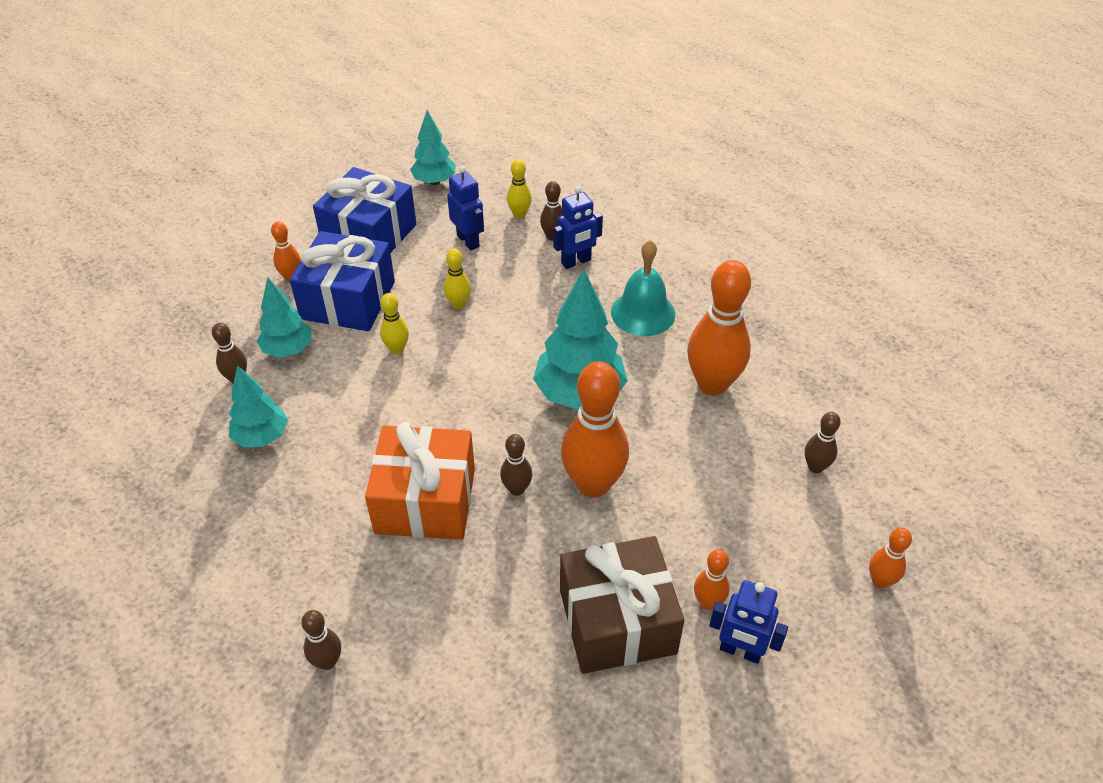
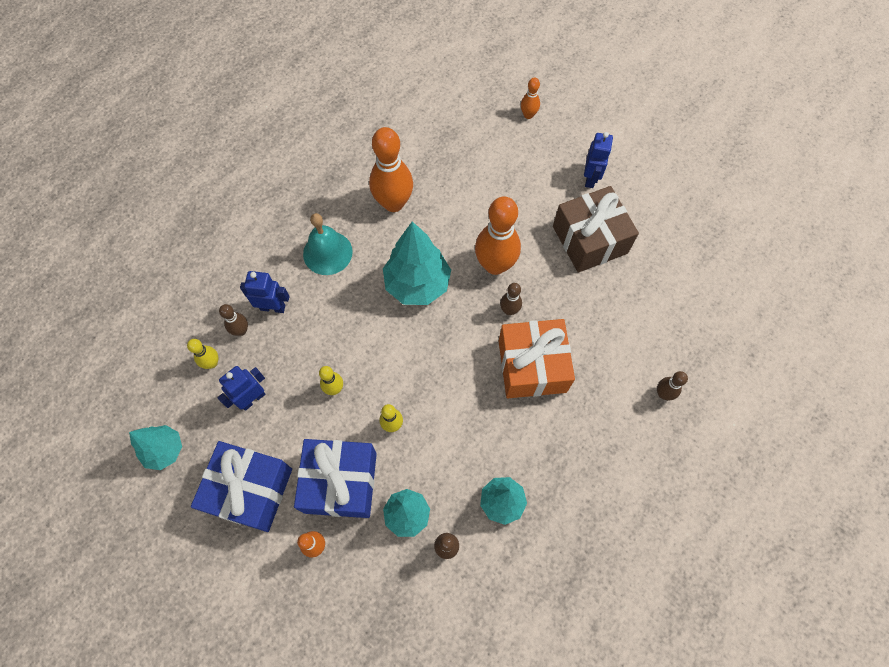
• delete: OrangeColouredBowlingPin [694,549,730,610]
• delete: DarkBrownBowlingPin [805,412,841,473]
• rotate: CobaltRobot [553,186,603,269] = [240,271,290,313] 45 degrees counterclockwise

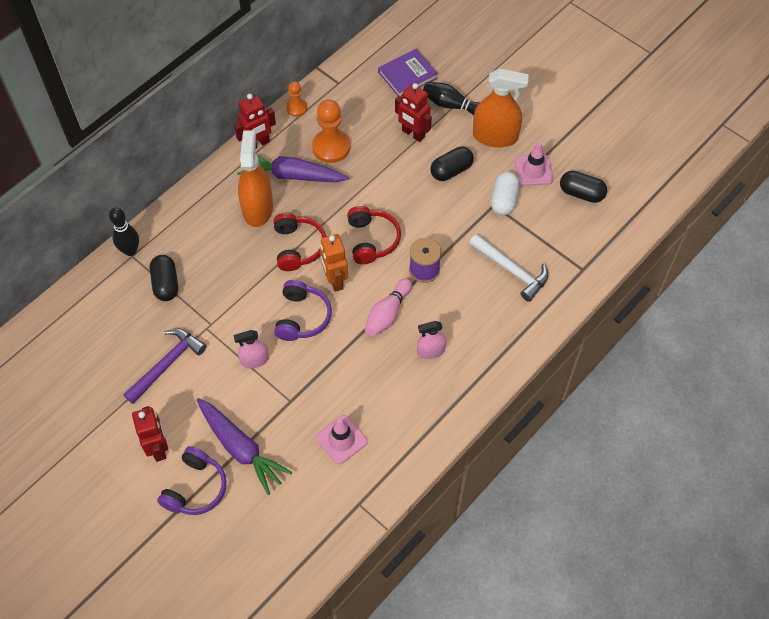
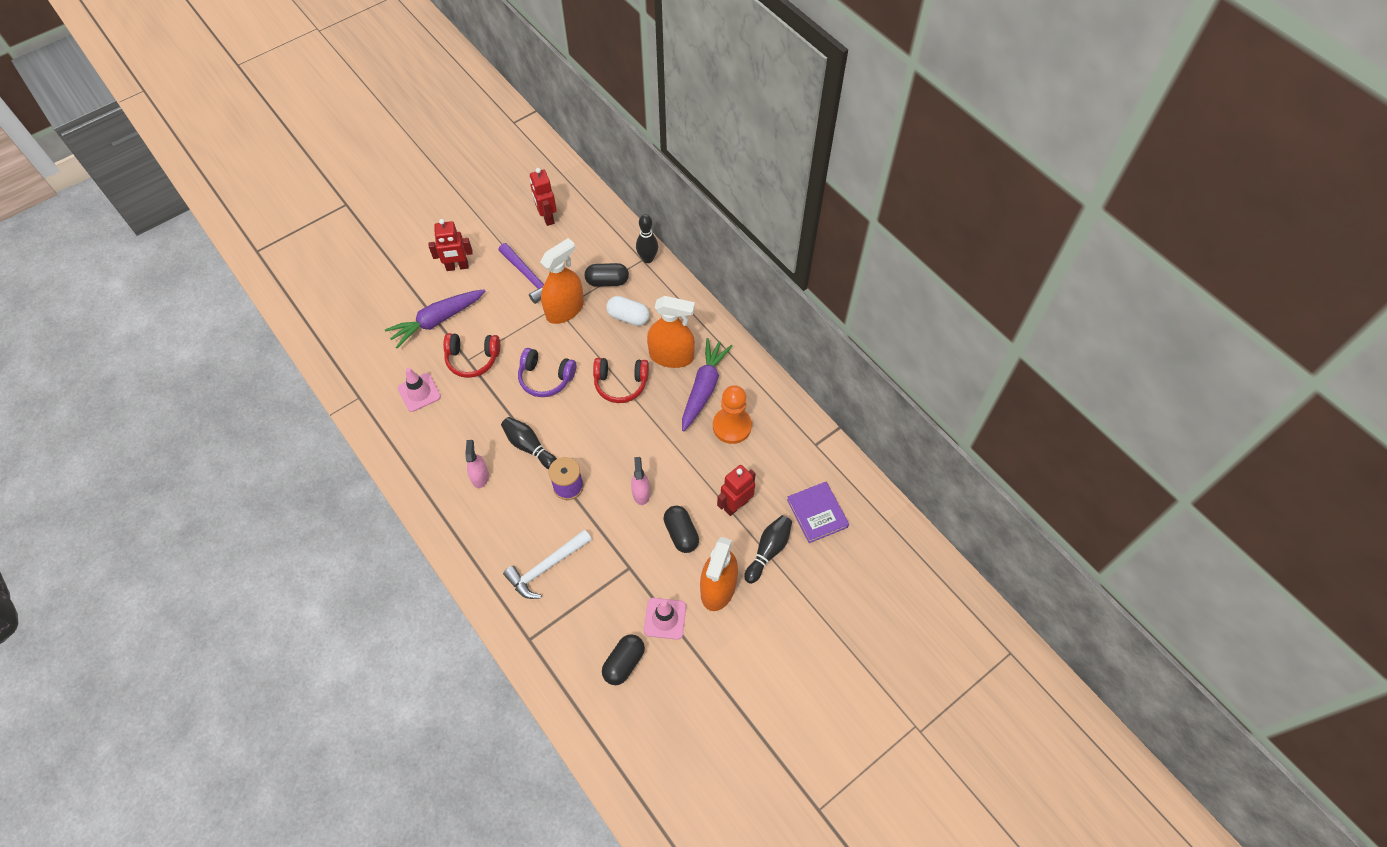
• delete: PurpleOverEarHeadphones [157,446,227,515]
• delete: OrangeColouredGamePawn [286,81,307,117]
• delete: OrangeColouredRobot [320,234,348,292]
• insert: OrangeColouredSprayCleaner [540,238,584,324]
• move: CrimsonRobot [234,94,276,148] to [530,168,557,226]
• move: RosySprayCleaner [234,330,269,368] to [631,457,650,505]
• move: CrimsonOverEarHeadphones [347,206,401,264] to [443,333,500,378]
• move: WhitePillShape [491,172,520,215] to [606,296,649,326]
• recolor: RosyBowlingPin [365,278,412,336] to EbonyBowlingPin [501,417,557,469]

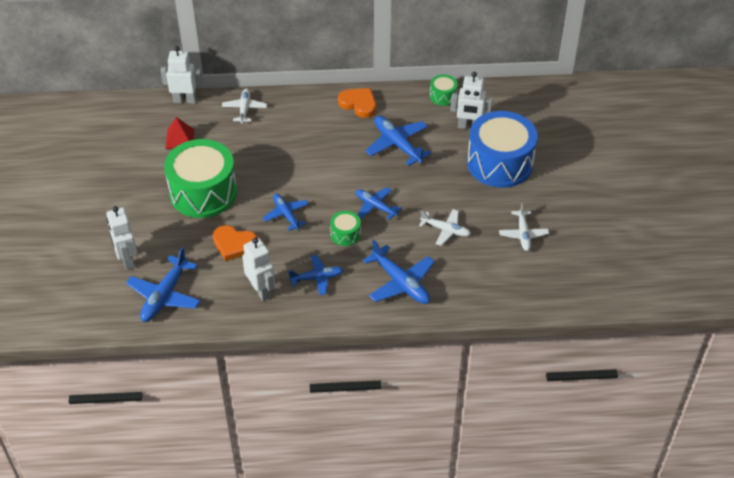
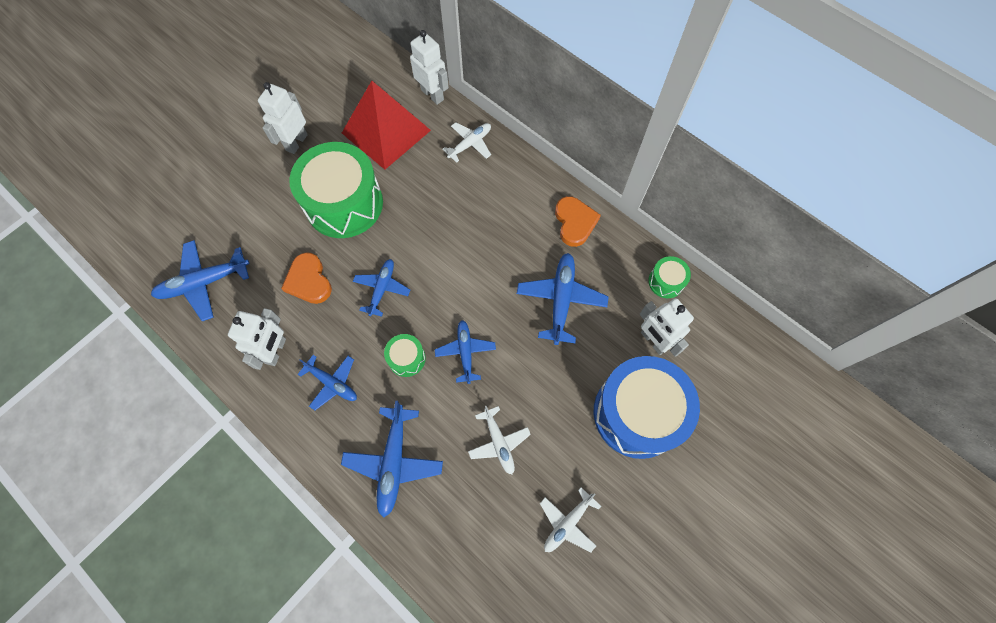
• move: WhiteRobot [107,206,137,270] to [258,82,308,154]
• resize: CrimsonPyramid [166,117,194,149] = [342,81,431,170] x2.06

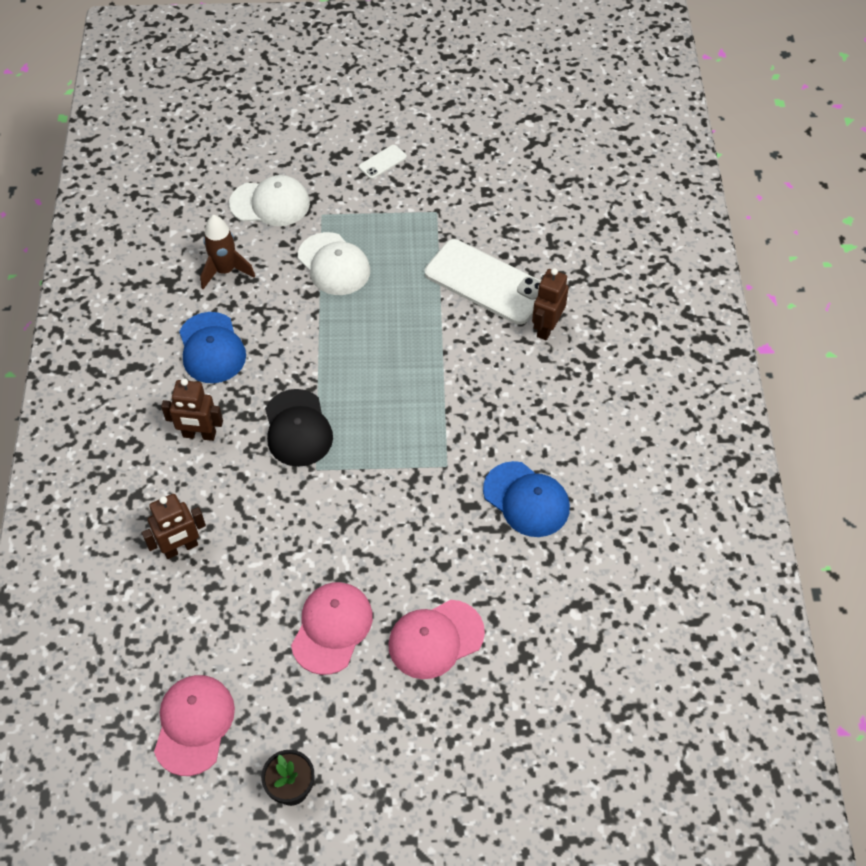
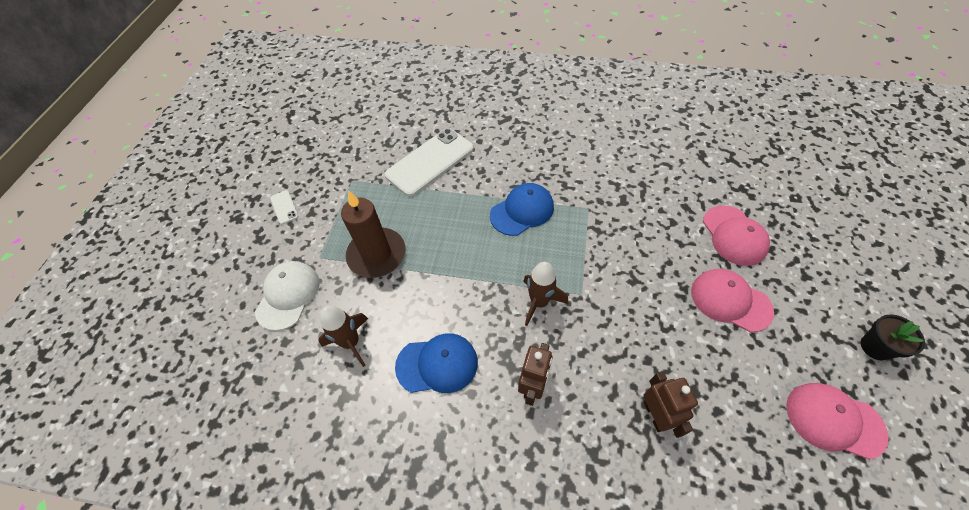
• delete: DarkBrownRobot [532,268,569,340]
• move: CobaltBaseballCap [483,461,570,537] to [490,183,554,236]
• replace: EbonyBaseballCap [265,389,333,467] to DarkBrownToyRocket [523,262,568,326]
• replace: WhiteBaseballCap [298,232,370,295] to DarkBrownPillarCandle [341,190,405,278]

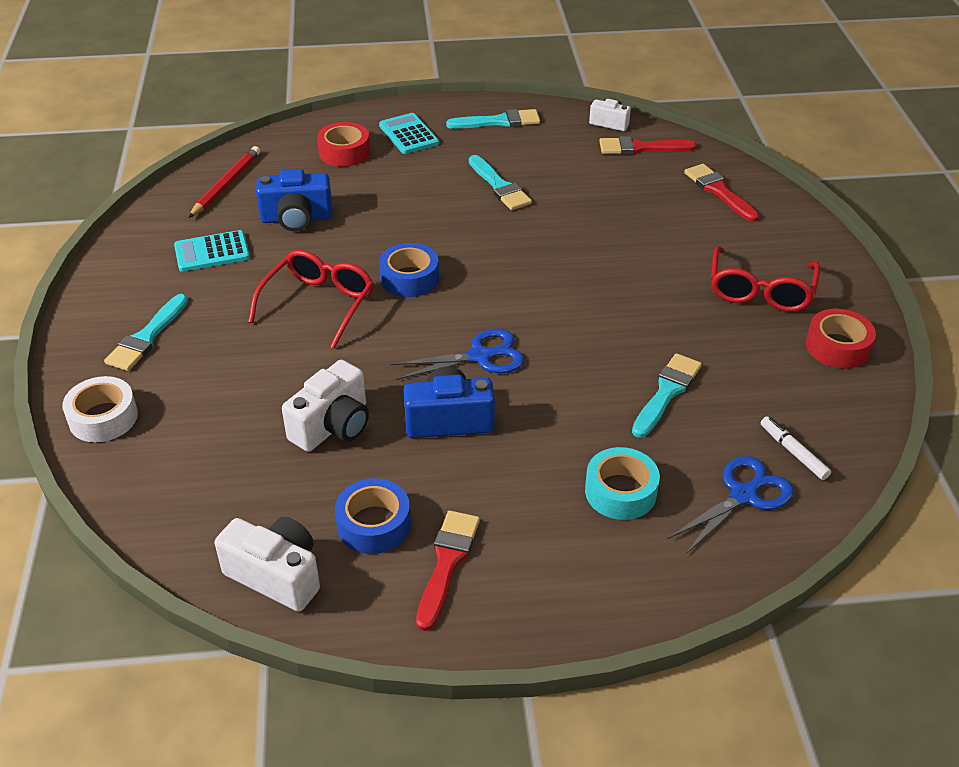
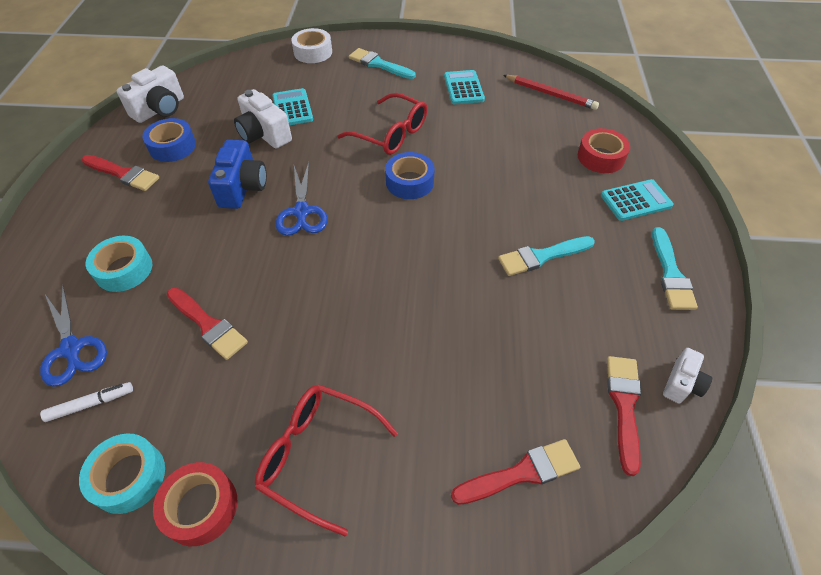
• delete: CobaltPhotoCamera [256,169,332,231]
• insert: TealStickyTape [79,434,165,514]
• insert: TealCalculator [272,88,313,125]
• recolor: TealBrush [632,353,702,438] to CrimsonBrush [167,287,248,360]

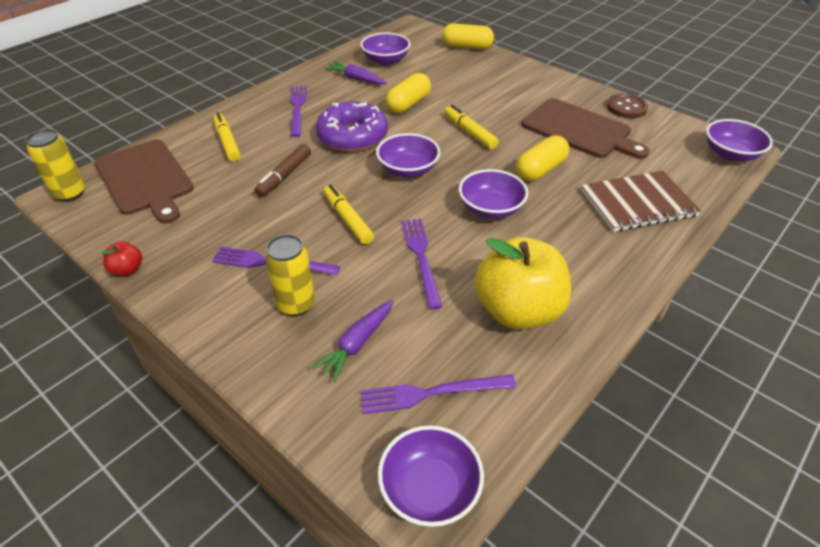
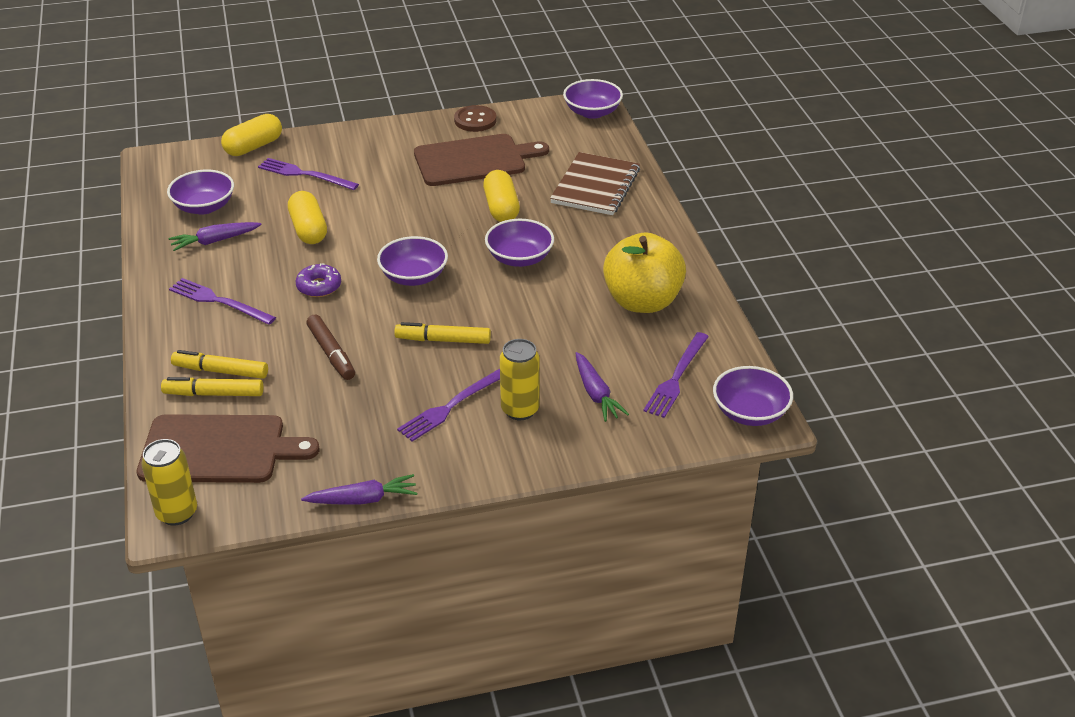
• move: PurpleTableFork [401,219,442,310] to [258,158,359,190]
• move: BrightYellowFeltPen [445,105,499,149] to [161,377,263,396]
• replace: CrimsonApple [101,241,142,276] to PurpleToyCarrot [301,474,417,505]
• resize: PurpleDonut [316,101,388,152] = [296,263,341,297] x0.53

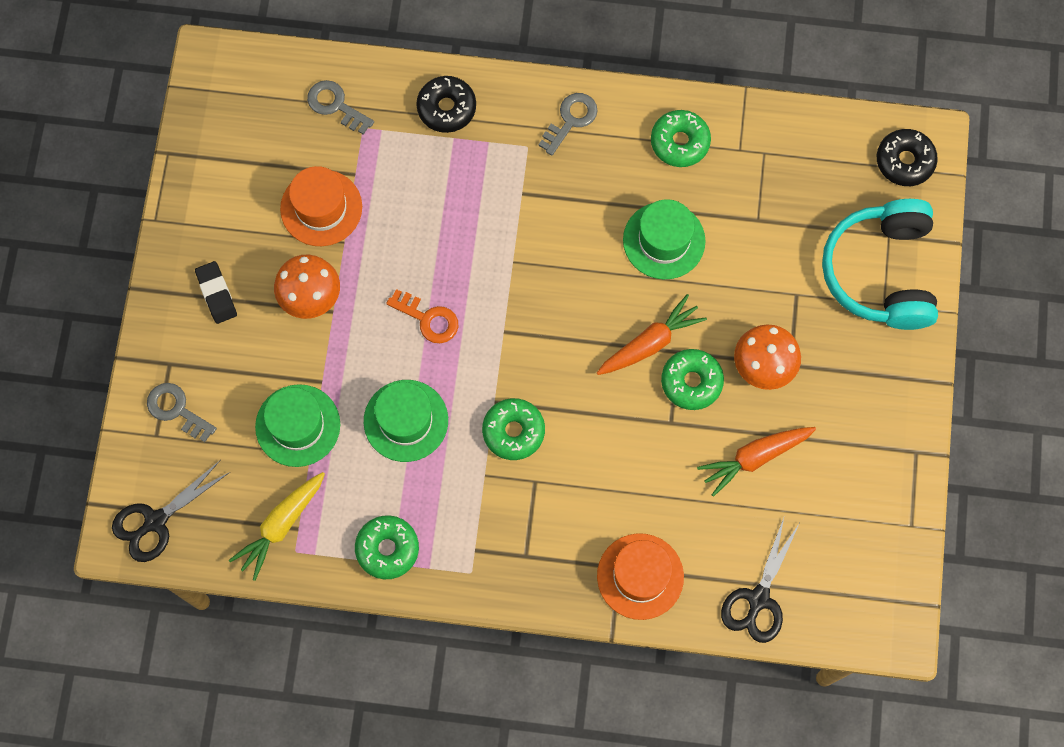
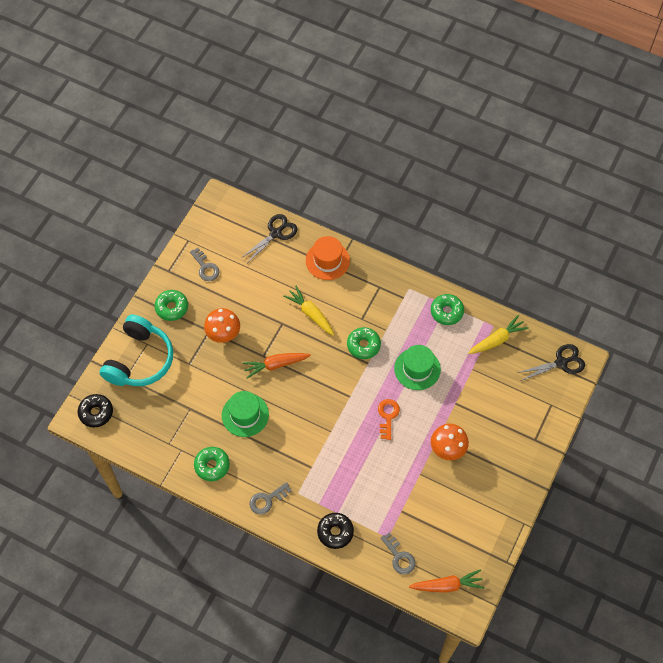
• delete: EbonyGumEraser [195,261,237,324]
• delete: EmeraldTallHat [255,384,340,467]
• delete: OrangeColouredTallHat [280,166,362,246]
• insert: BrightYellowToyCarrot [283,286,334,336]
• move: AshGreyKey [147,383,217,442] to [190,248,219,281]
• move: EmeraldDonut [661,349,724,410] to [155,290,188,321]
• move: OrangeColouredToyCarrot [697,427,816,497] to [409,569,484,593]
• rotate: OrangeColouredKey [386,289,458,343] = [378,399,400,440] 45 degrees clockwise

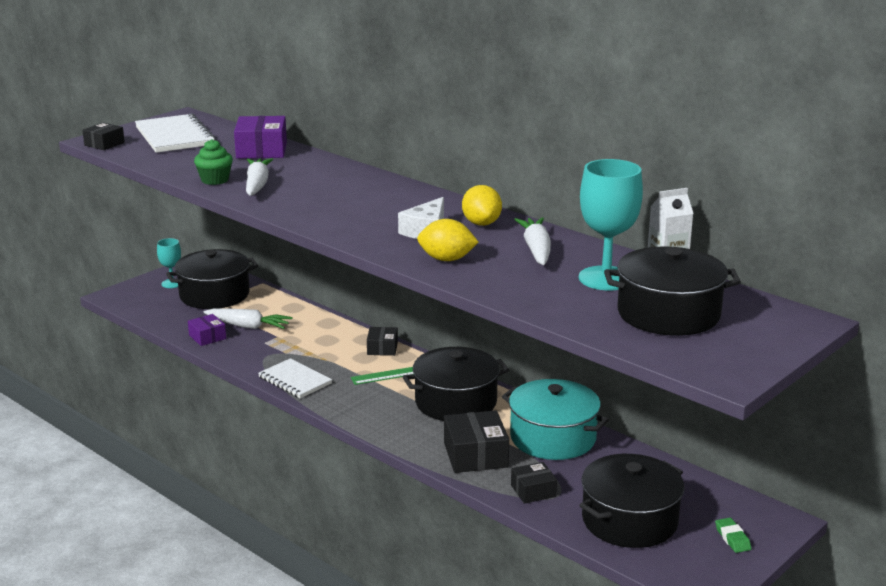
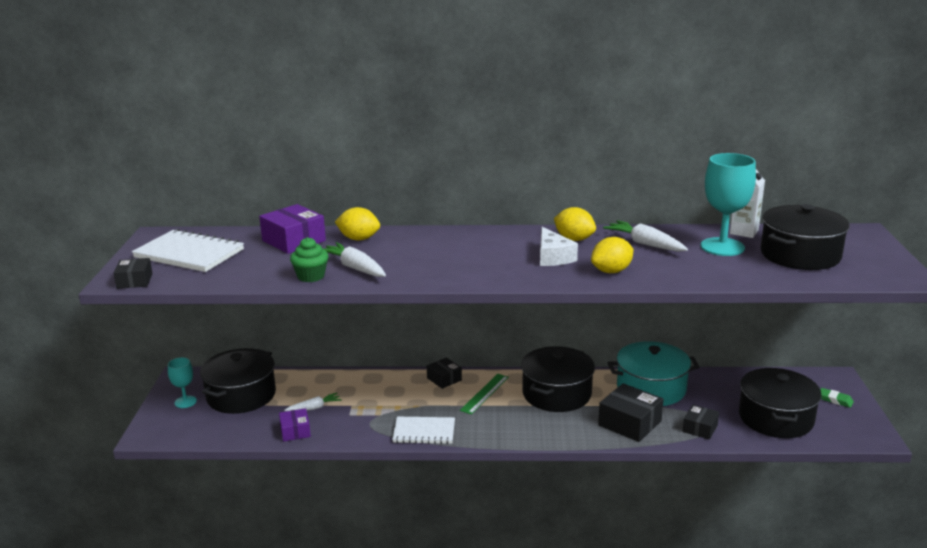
• insert: BrightYellowCitrusFruit [335,207,380,241]
• rotate: PurplePackage [188,314,226,346] = [279,408,311,442] 60 degrees clockwise
• resize: WhiteToyCarrot [203,309,292,329] = [284,393,342,411] x0.65

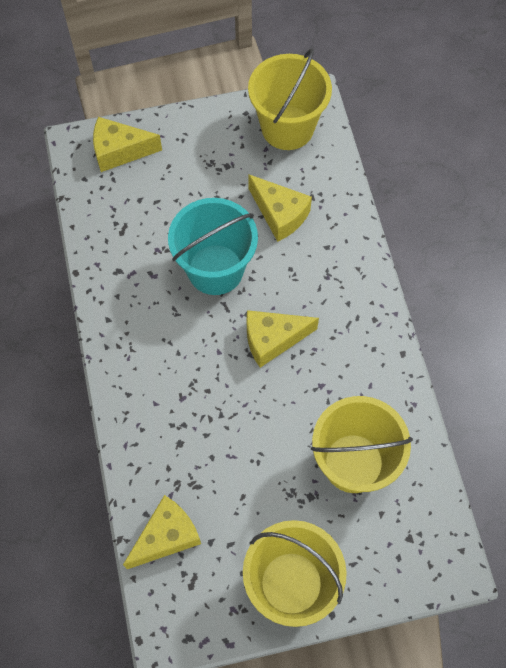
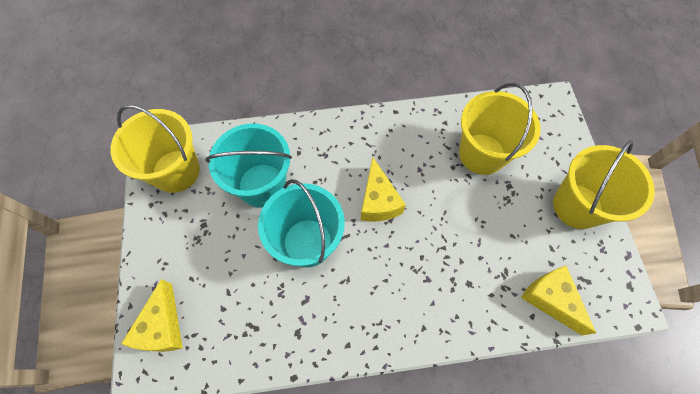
• replace: BrightYellowPieceOfCheese [248,174,312,242] to TealPail [205,123,292,207]

